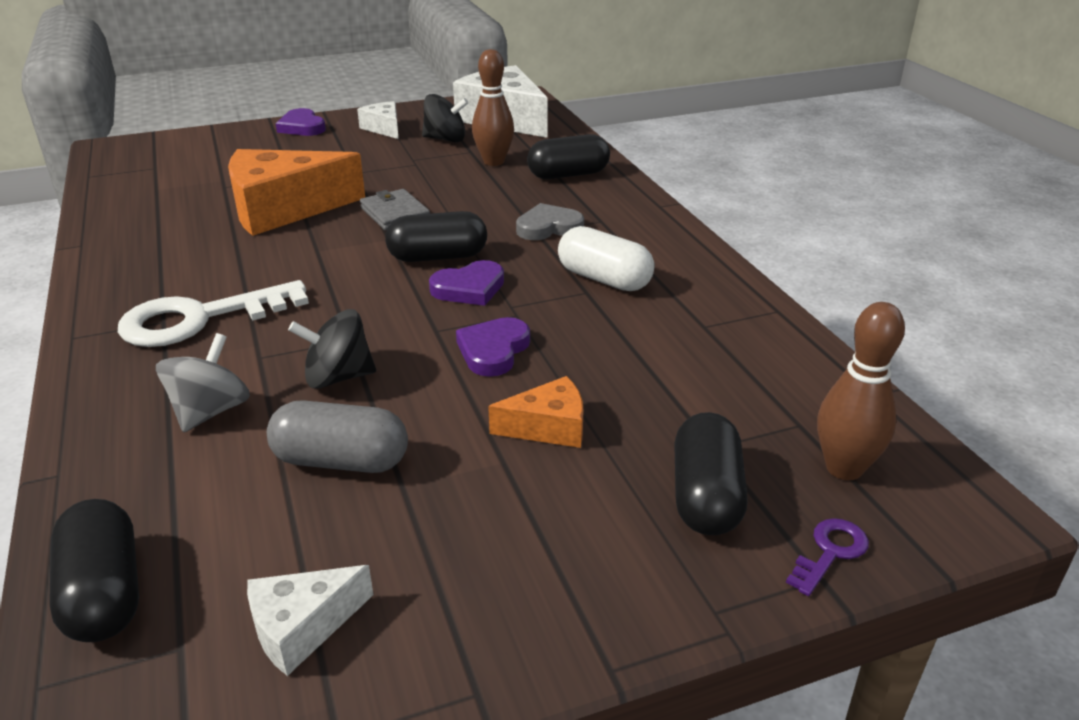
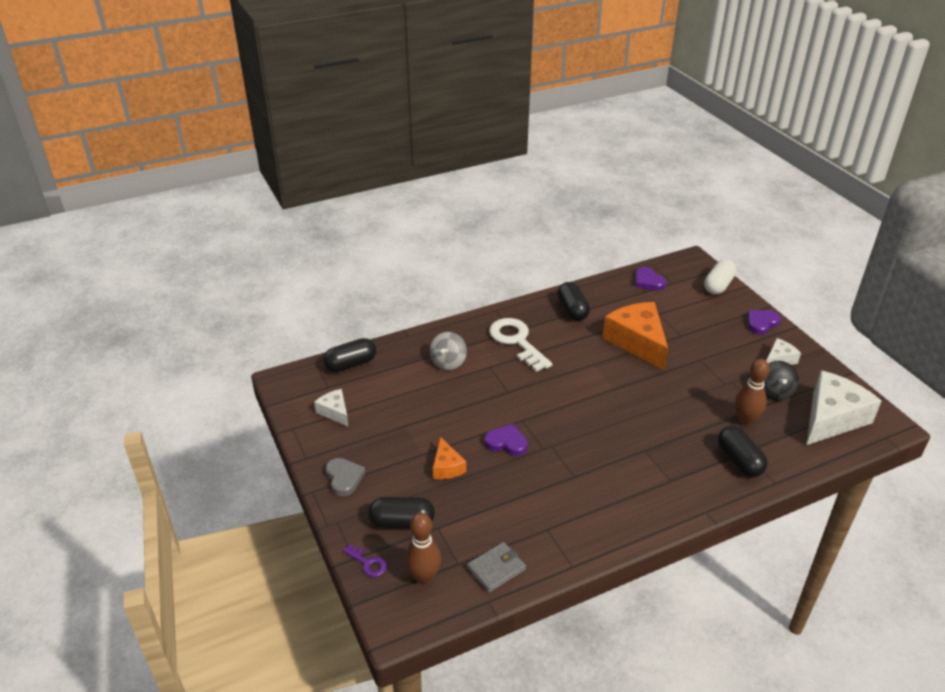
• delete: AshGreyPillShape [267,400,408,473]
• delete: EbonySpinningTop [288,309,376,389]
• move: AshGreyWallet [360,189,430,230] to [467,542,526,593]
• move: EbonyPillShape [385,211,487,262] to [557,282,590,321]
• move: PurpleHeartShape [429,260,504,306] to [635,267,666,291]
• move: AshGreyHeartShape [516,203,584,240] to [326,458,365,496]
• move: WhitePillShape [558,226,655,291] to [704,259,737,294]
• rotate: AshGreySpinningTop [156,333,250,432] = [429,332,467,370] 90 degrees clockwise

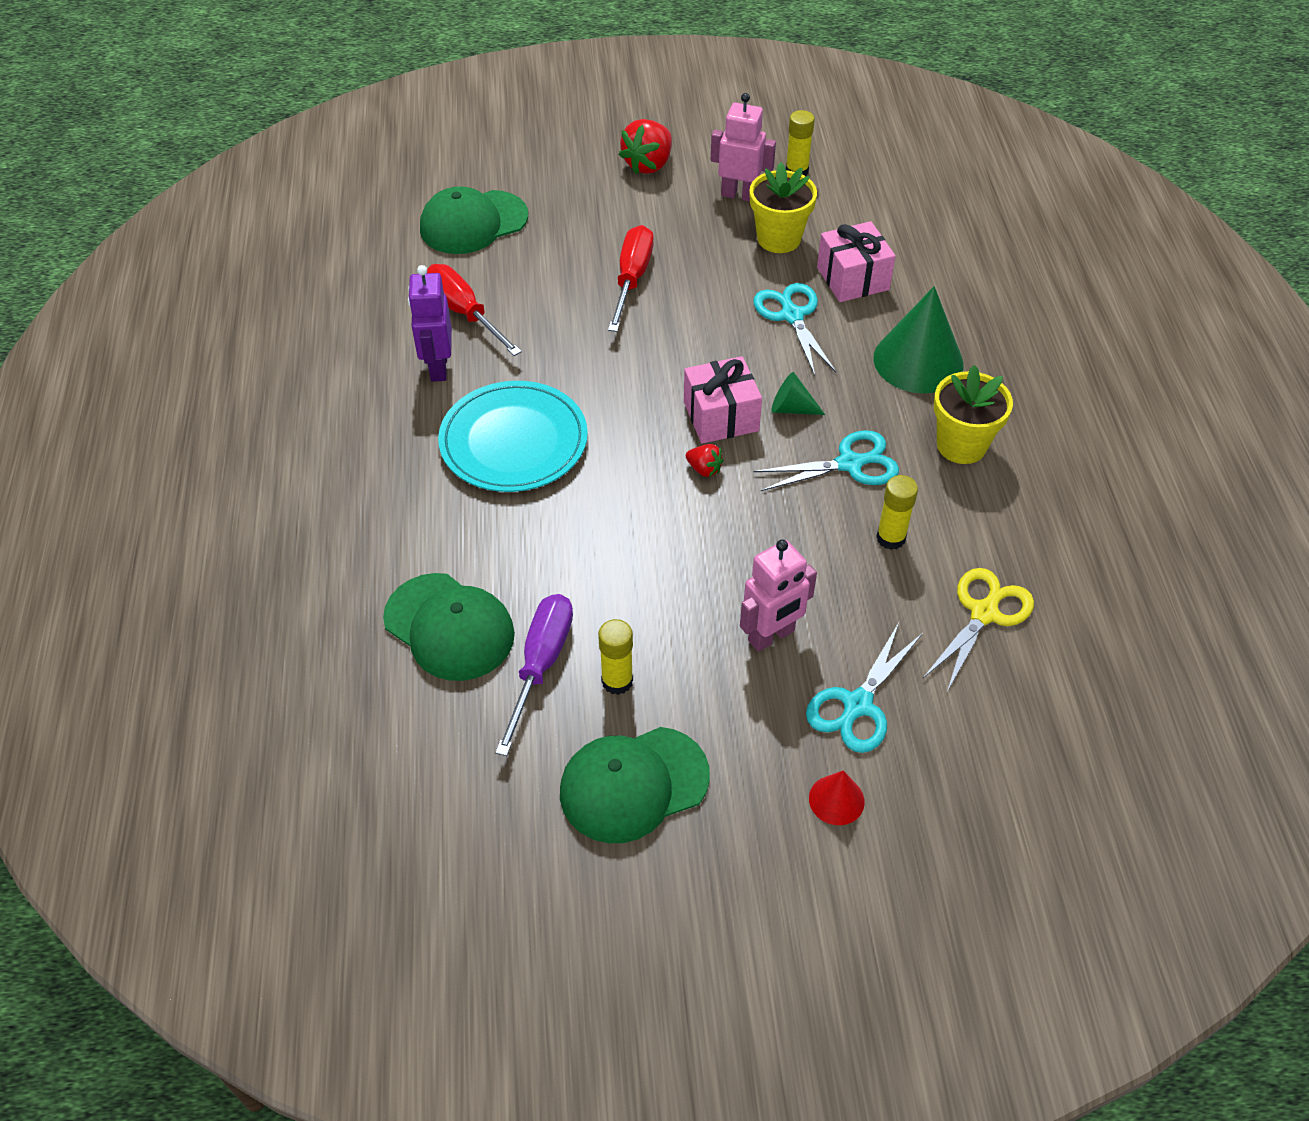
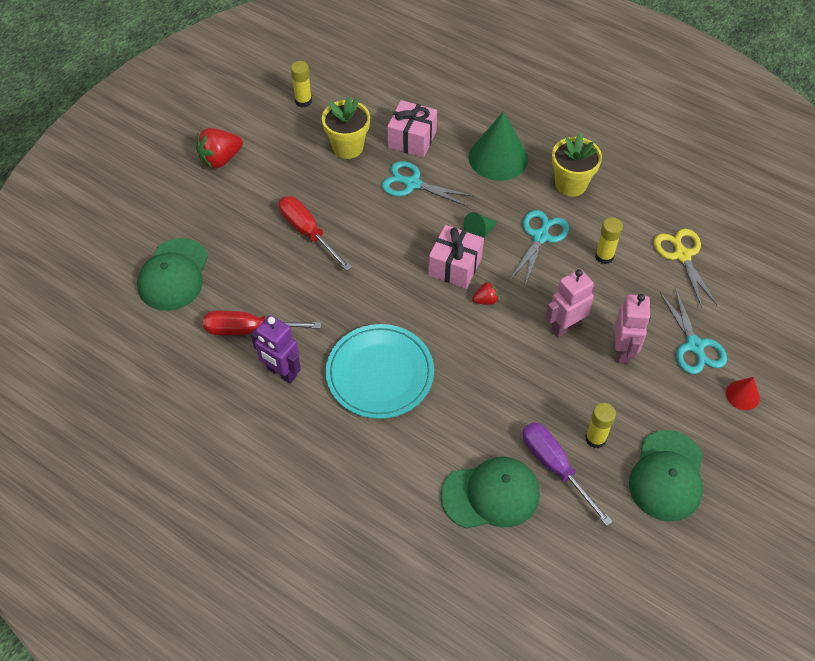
• move: RosyRobot [711,93,776,202] to [545,269,595,337]
• rotate: CrimsonBerry [619,119,672,174] = [196,128,243,169] 75 degrees clockwise

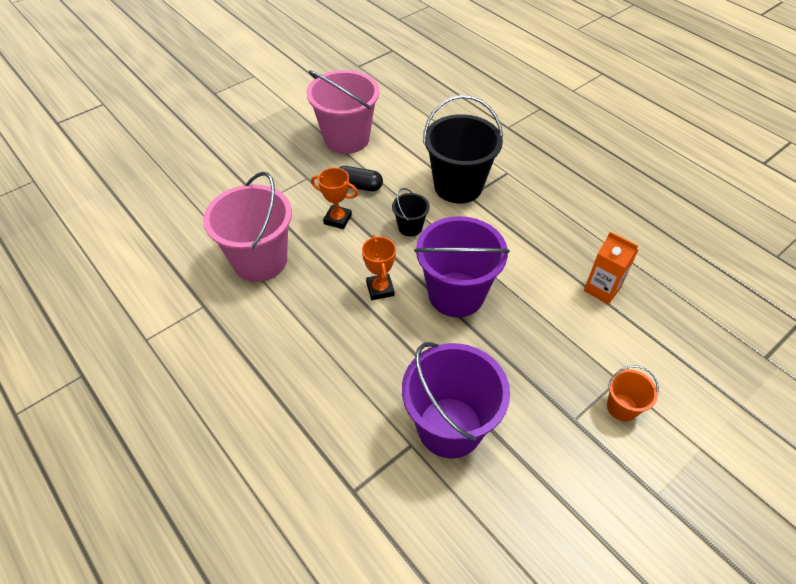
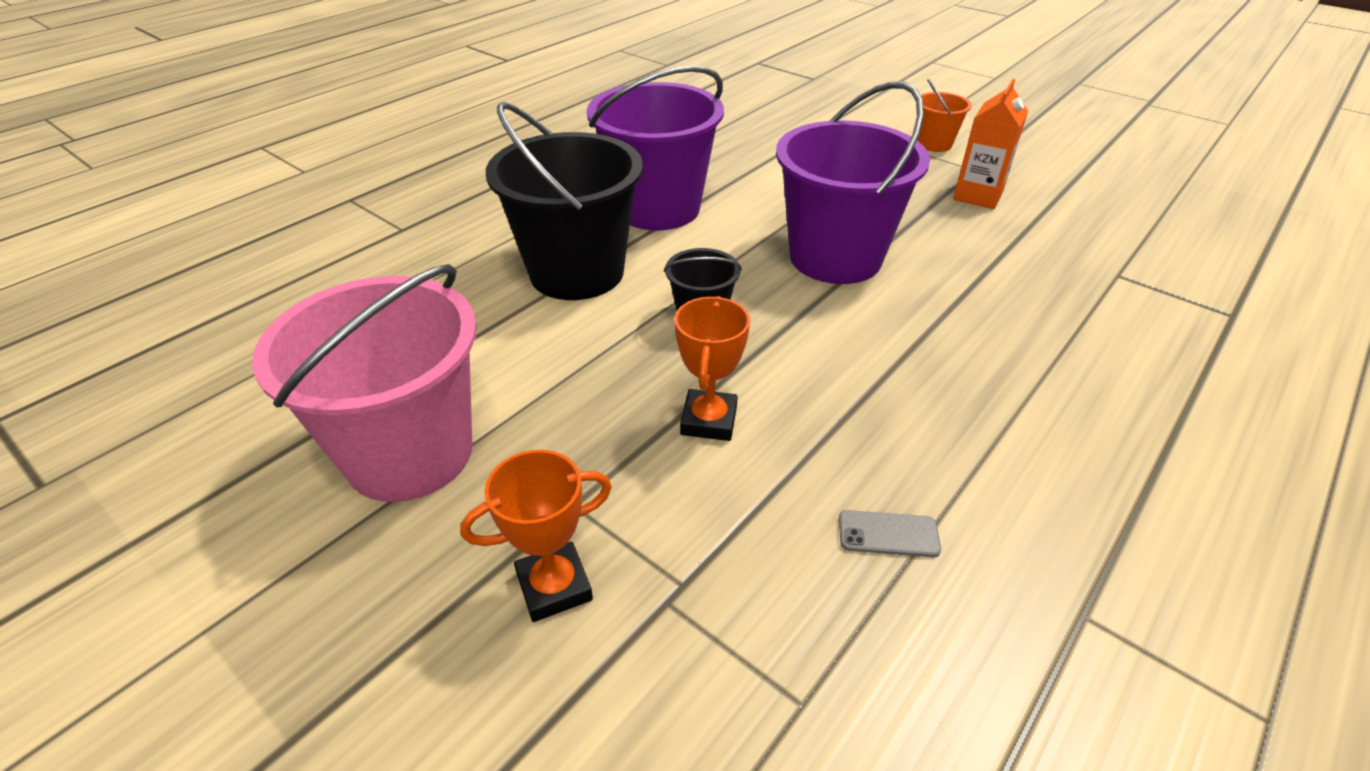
• delete: EbonyPillShape [339,166,383,191]
• move: OrangeColouredTrophy [362,235,396,300] to [460,450,612,622]
• move: PurplePail [402,342,510,458] to [587,66,724,230]
• move: OrangeColouredCarton [584,231,638,304] to [953,79,1028,209]
• replace: RosyPail [203,172,292,282] to AshGreyMobilePhone [839,510,941,557]

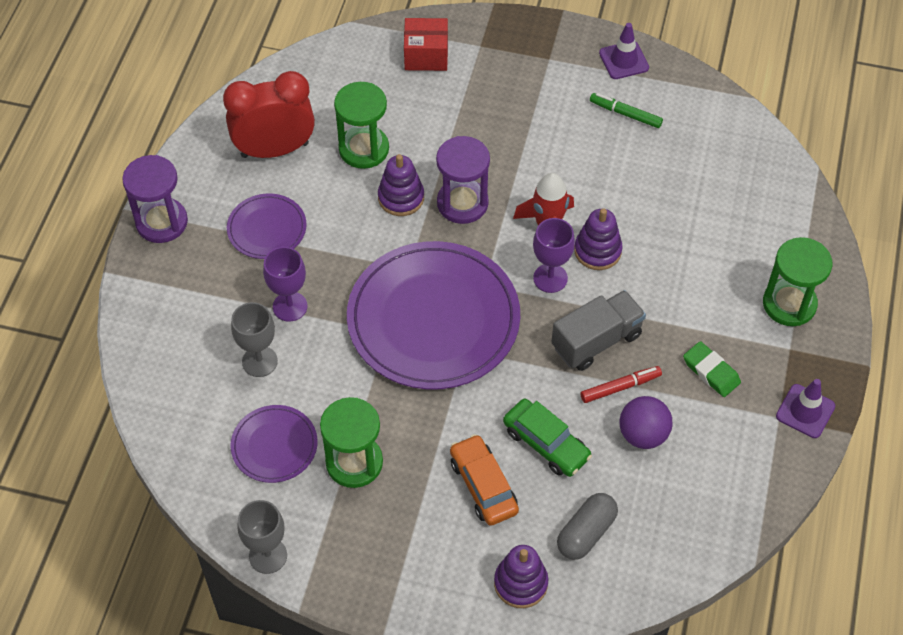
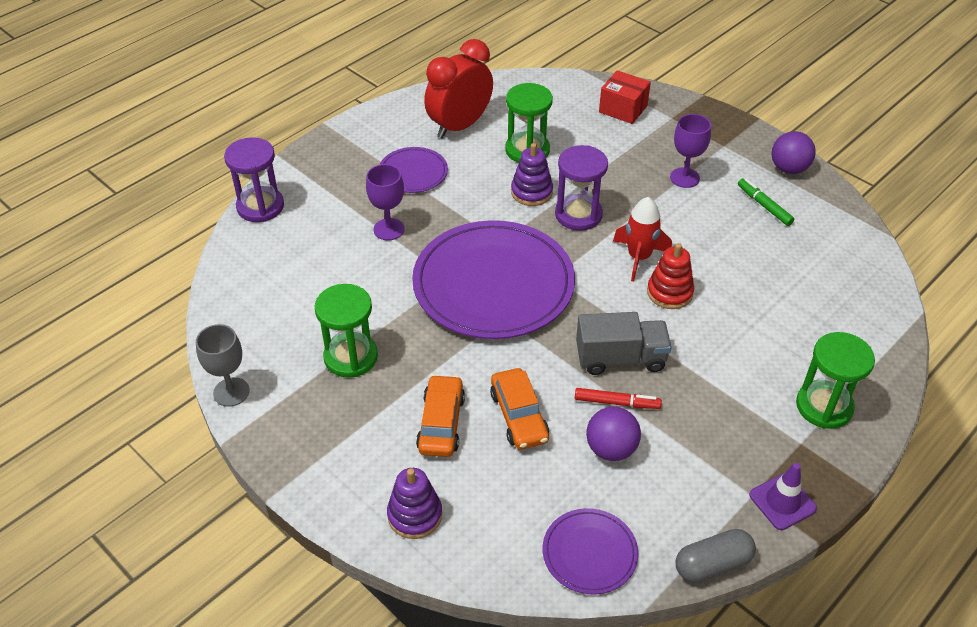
• delete: AshGreyChalice [231,302,278,377]
• delete: EmeraldGumEraser [683,341,741,397]
• move: PurpleSandglass [122,155,188,243] to [224,137,284,222]
• move: PurplePlate [230,405,318,483] to [543,508,638,594]
• move: PurpleChalice [533,218,575,293] to [670,114,711,188]
• move: AshGreyPillShape [557,493,618,560] to [676,529,756,583]
• replace: PurpleSafetyCone [599,23,649,79] to PurpleBall [772,131,816,174]
• recolor: EmeraldToyCar [503,399,592,477] to OrangeColouredToyCar [490,368,549,450]
• recolor: PurpleRingStacker [574,208,623,270] to CrimsonRingStacker [647,243,694,309]
• rotate: CrimsonAlarmClock [223,71,315,158] = [424,39,493,139] 60 degrees counterclockwise

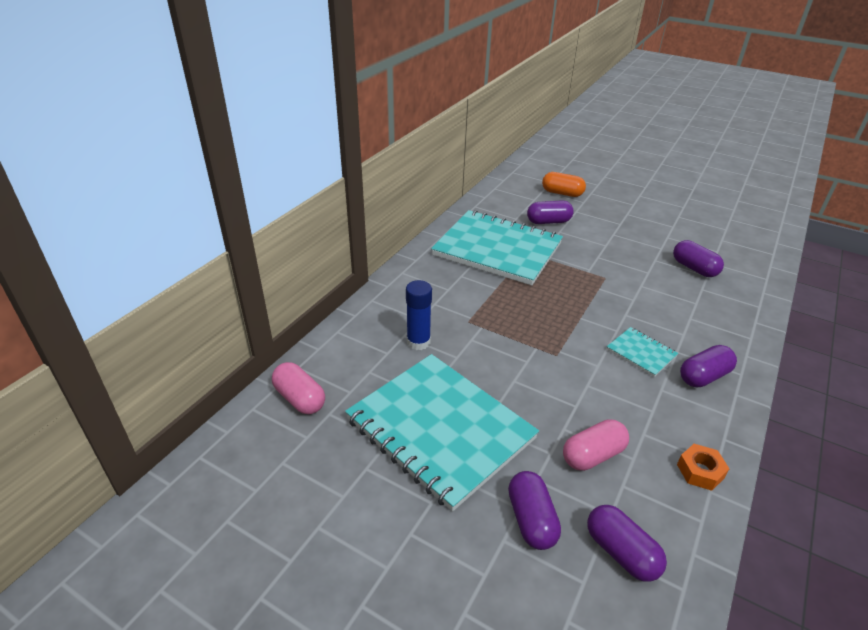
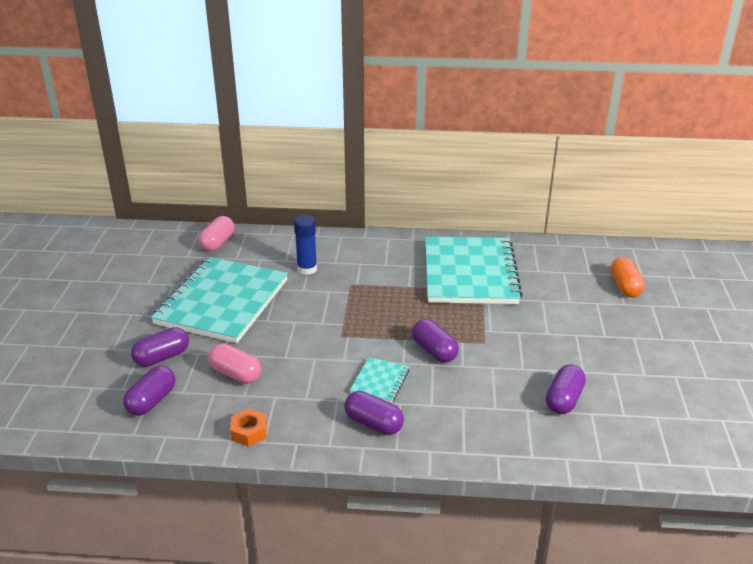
• move: PurplePillShape [527,200,574,224] to [412,319,459,363]

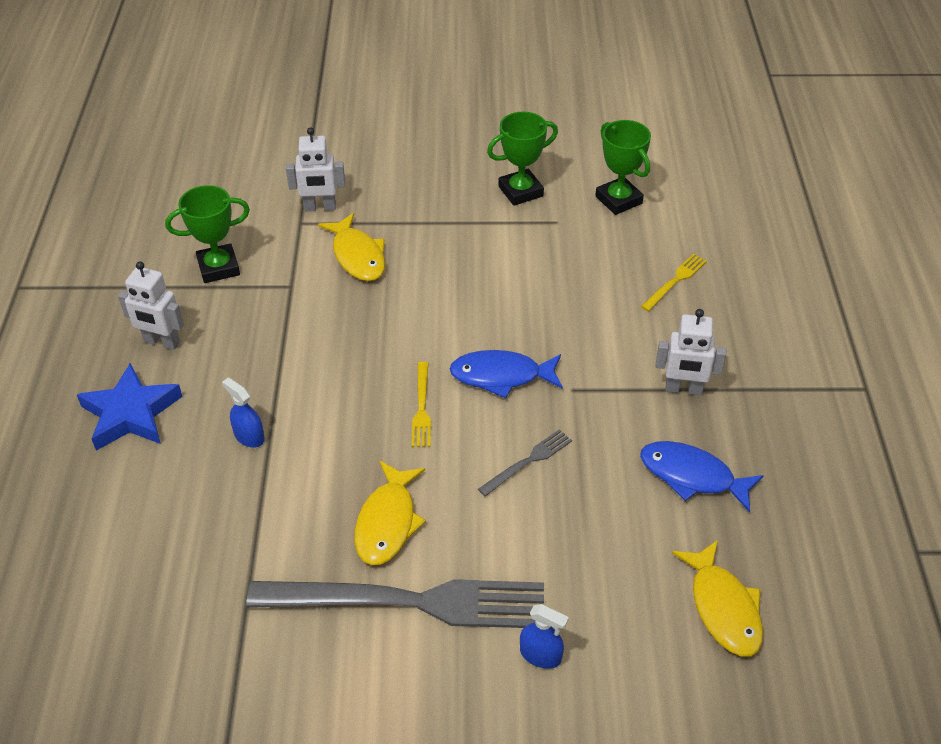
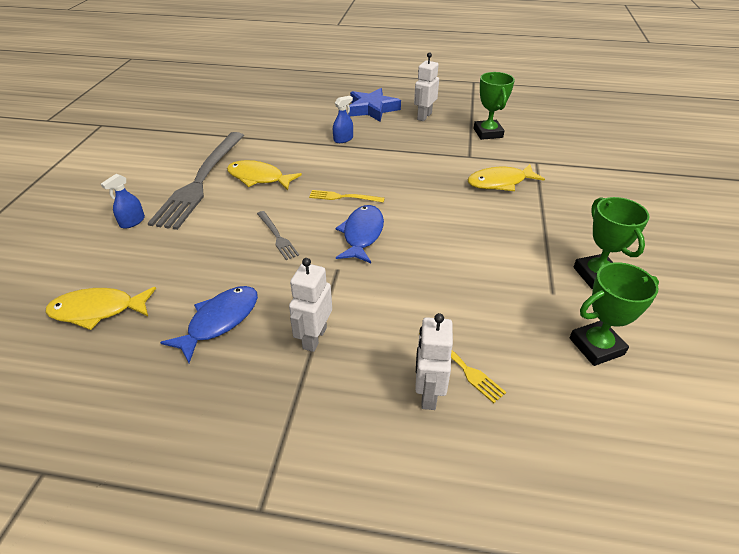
• move: WhiteRobot [286,127,345,211] to [415,313,453,410]

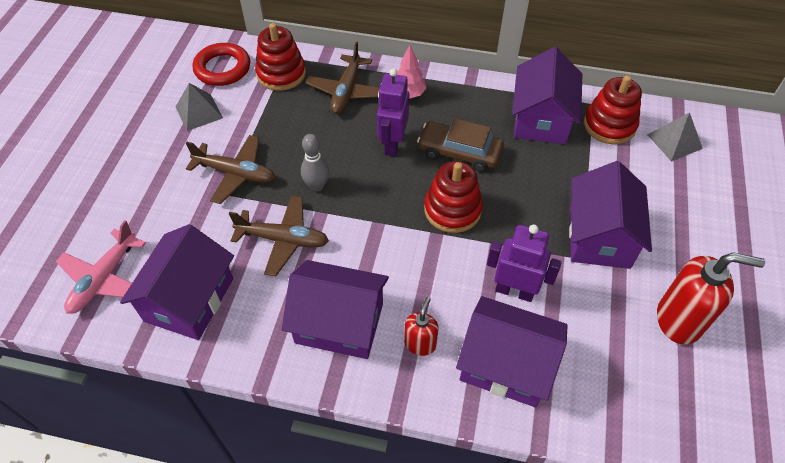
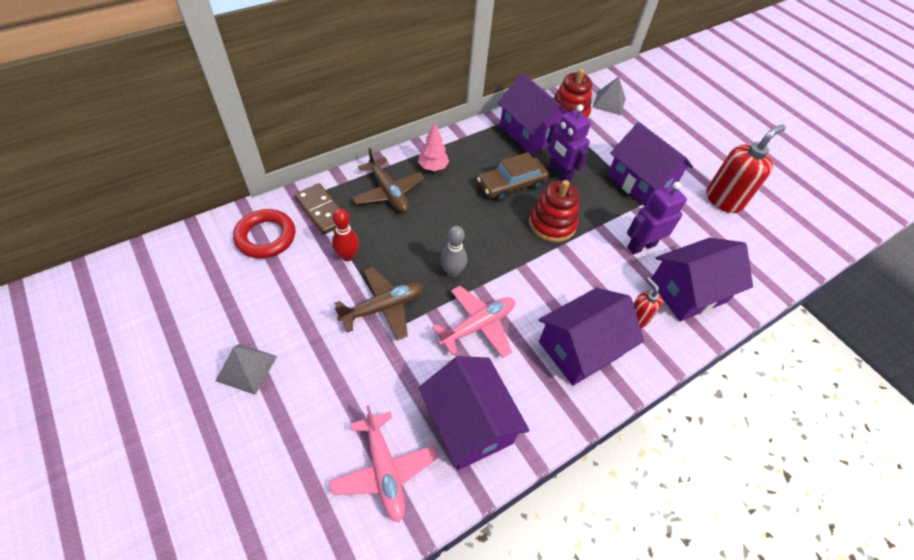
• insert: CrimsonBowlingPin [332,208,359,261]
• move: AshGreyPyramid [176,83,223,131] to [215,344,277,395]
• move: PurpleRobot [377,68,409,156] to [547,104,591,181]
• replace: CrimsonRingStacker [255,23,306,91] to DarkBrownDominoPiece [294,183,340,235]
• recolor: DarkBrownToyPlane [229,196,329,276] to RosyToyPlane [432,286,515,358]

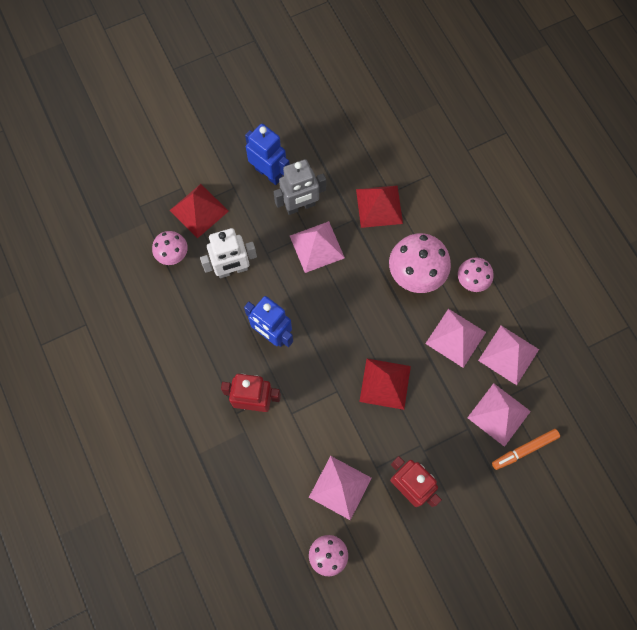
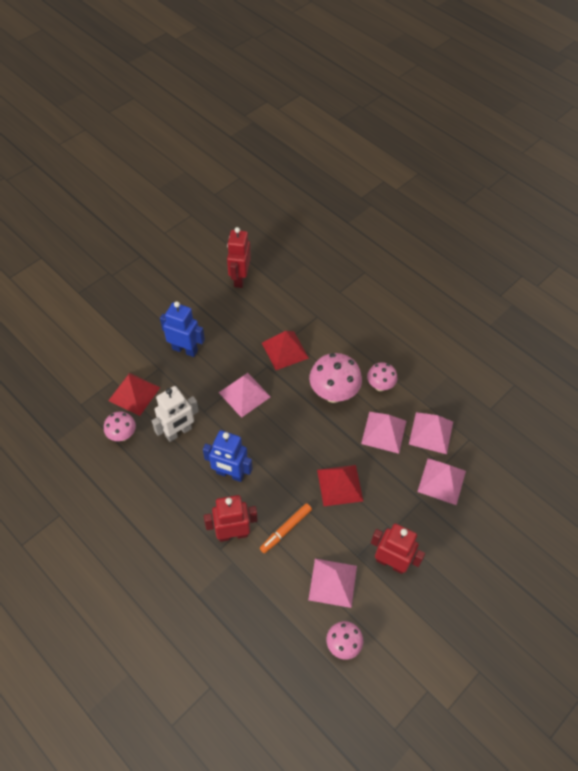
• delete: AshGreyRobot [274,159,326,215]
• insert: CrimsonRobot [227,227,251,288]
• move: OrangeColouredFeltPen [492,429,560,470] to [260,503,312,554]

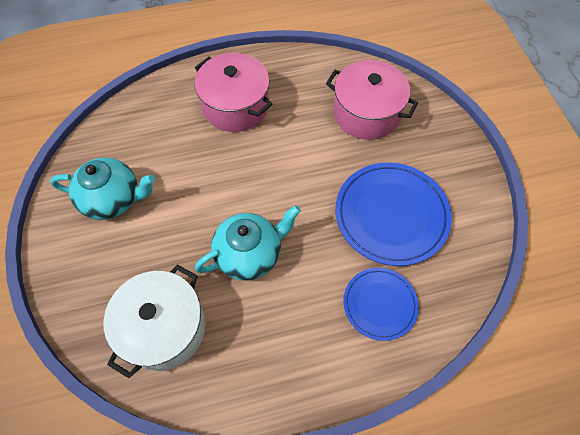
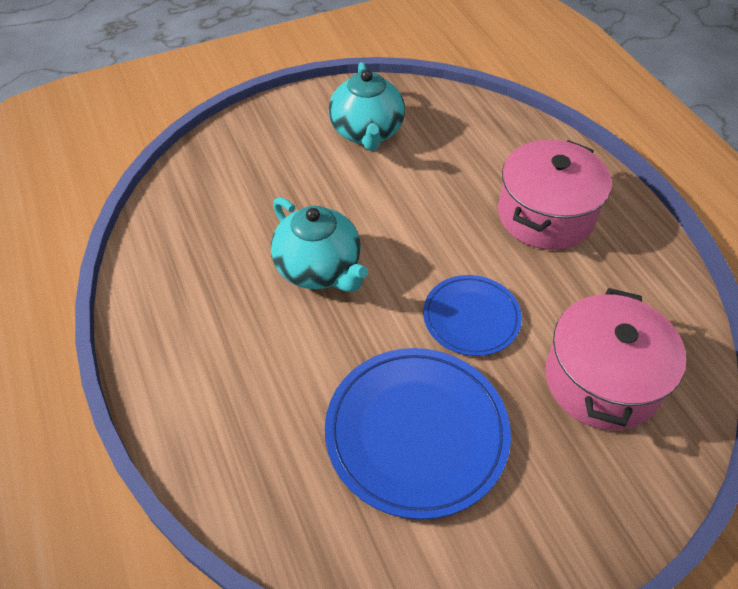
• delete: WhiteStockpot [104,265,205,378]
• move: CobaltPlate [343,268,419,341] to [423,275,522,356]

